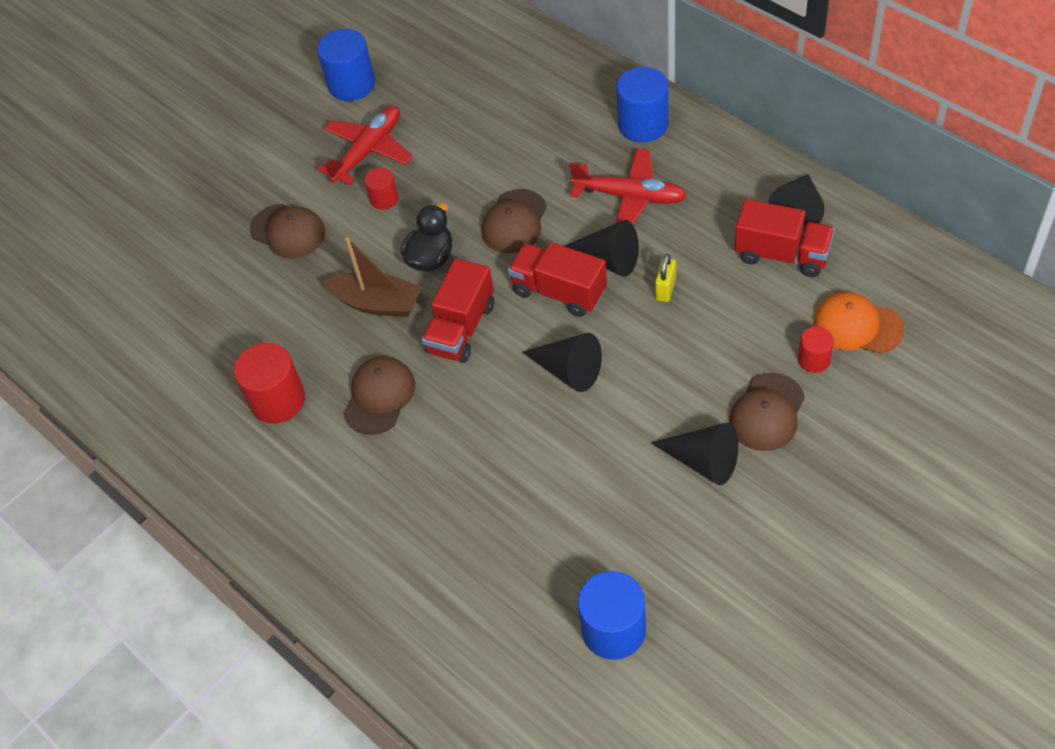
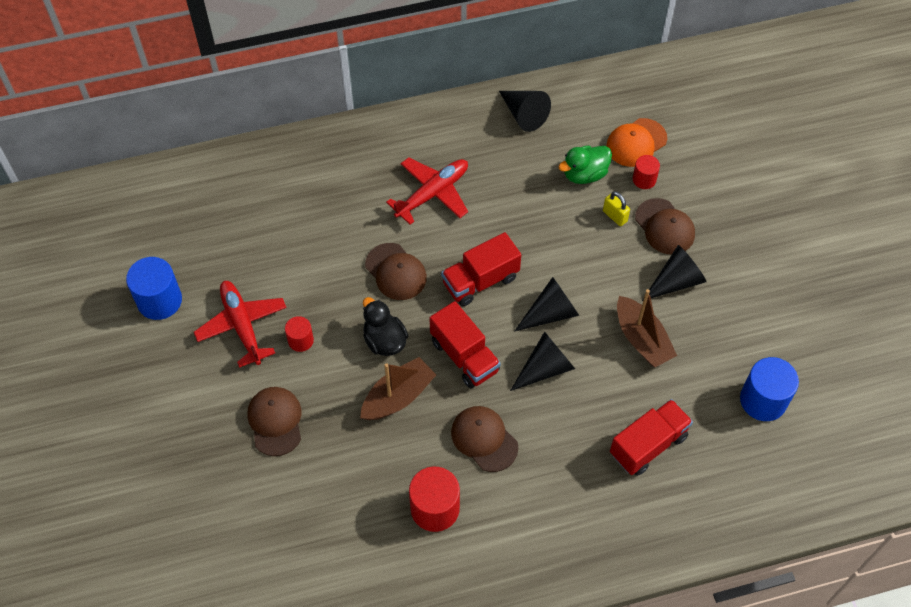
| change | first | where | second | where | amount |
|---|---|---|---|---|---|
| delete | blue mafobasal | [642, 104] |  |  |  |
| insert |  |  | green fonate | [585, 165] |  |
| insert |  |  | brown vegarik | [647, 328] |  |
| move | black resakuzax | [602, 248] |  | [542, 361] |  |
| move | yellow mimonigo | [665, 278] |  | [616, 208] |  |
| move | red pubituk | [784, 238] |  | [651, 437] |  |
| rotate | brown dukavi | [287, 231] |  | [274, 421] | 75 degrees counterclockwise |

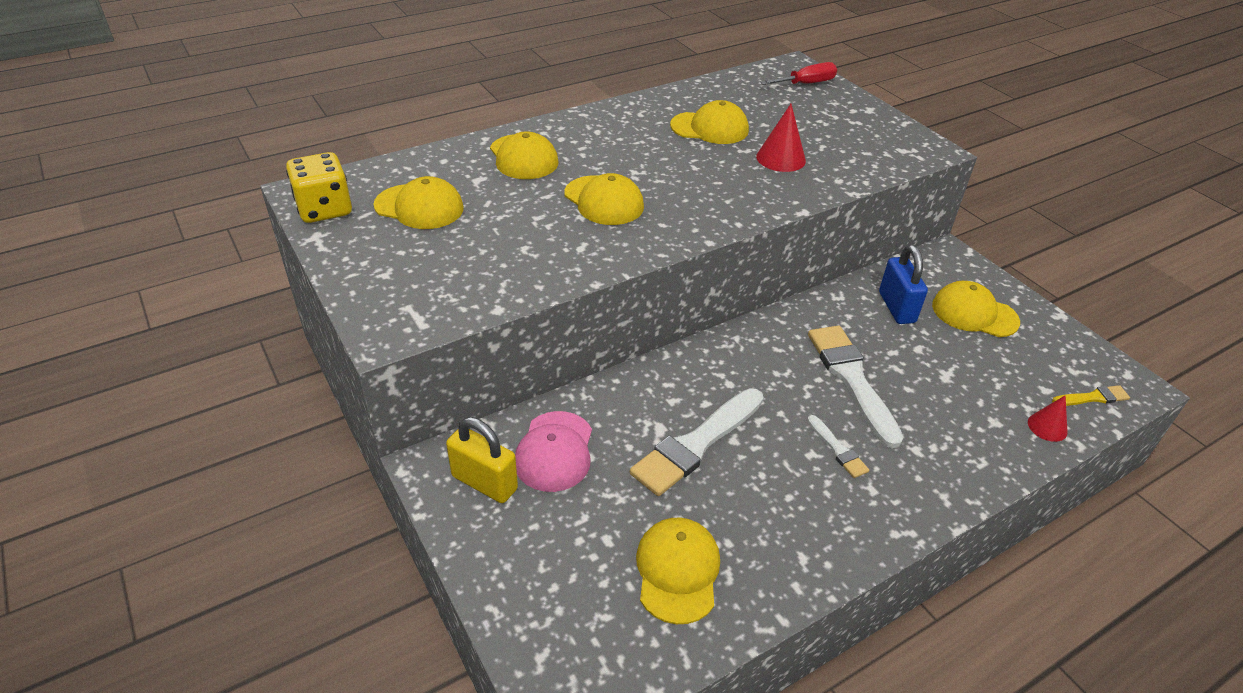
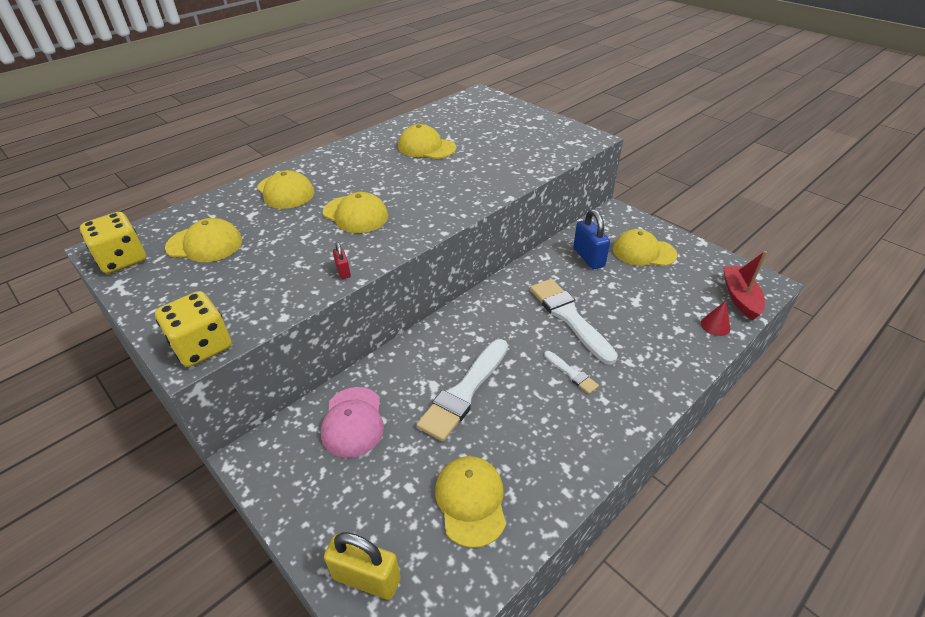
| change | first | where | second | where | amount |
|---|---|---|---|---|---|
| delete | red resakuzax | [781, 138] |  |  |  |
| delete | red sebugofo | [798, 73] |  |  |  |
| insert |  |  | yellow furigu | [193, 329] |  |
| insert |  |  | red mimonigo | [342, 260] |  |
| move | yellow mimonigo | [482, 460] |  | [362, 566] |  |
| replace | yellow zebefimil | [1091, 395] | red vegarik | [745, 285] |  |
| rotate | yellow dukavi | [709, 122] |  | [427, 141] | 150 degrees counterclockwise |

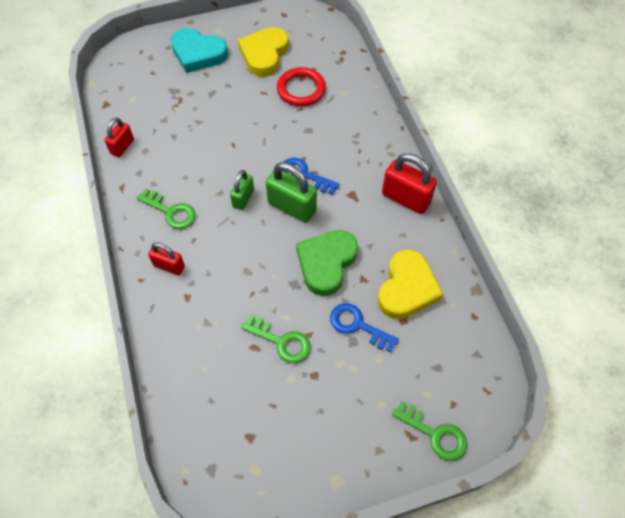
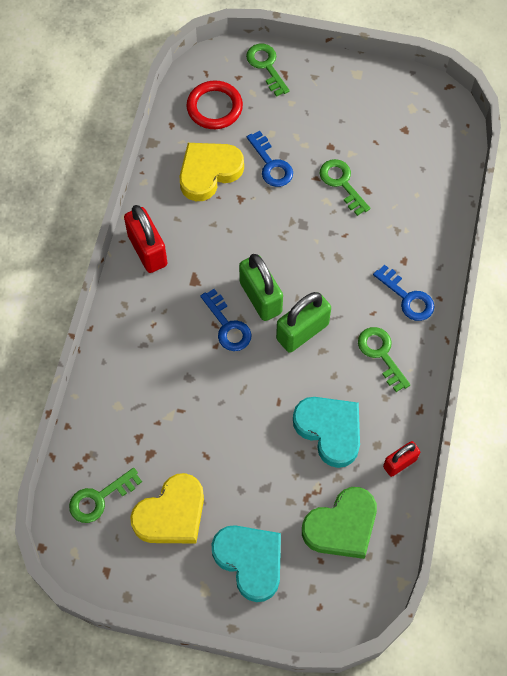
| change | first | where | second | where | amount |
|---|---|---|---|---|---|
| insert |  |  | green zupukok | [105, 495] |  |
| insert |  |  | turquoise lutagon | [326, 432] |  |
| move | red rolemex | [301, 86] |  | [214, 105] |  |
| move | green lutagon | [327, 263] |  | [339, 523] |  |
| replace | red mimonigo | [166, 258] | blue zupukok | [404, 293] |  |
| resize | green mimonigo | [242, 190] |  | [303, 322] | x1.65 |

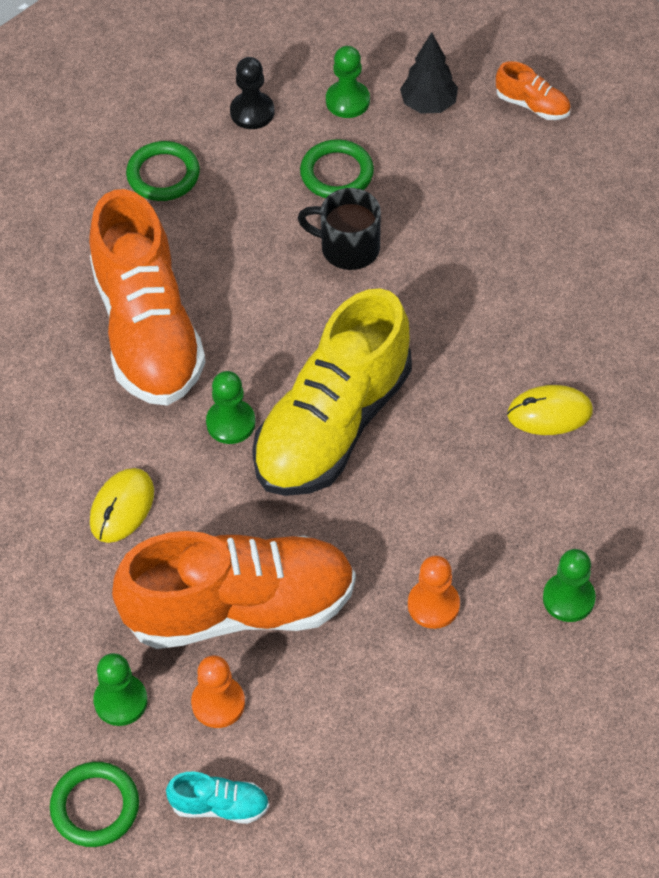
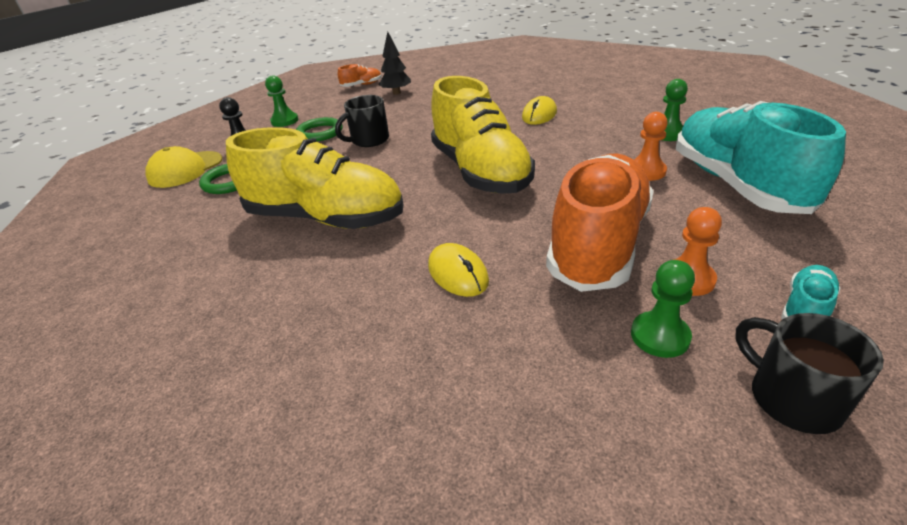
| change | first | where | second | where | amount |
|---|---|---|---|---|---|
| delete | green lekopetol | [231, 407] |  |  |  |
| insert |  |  | yellow dukavi | [183, 167] |  |
| insert |  |  | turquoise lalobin | [761, 157] |  |
| move | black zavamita | [429, 73] |  | [395, 63] |  |
| replace | green rolemex | [94, 804] | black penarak | [809, 373] |  |
| recolor | orange lalobin | [147, 297] | yellow lalobin | [315, 178] |  |

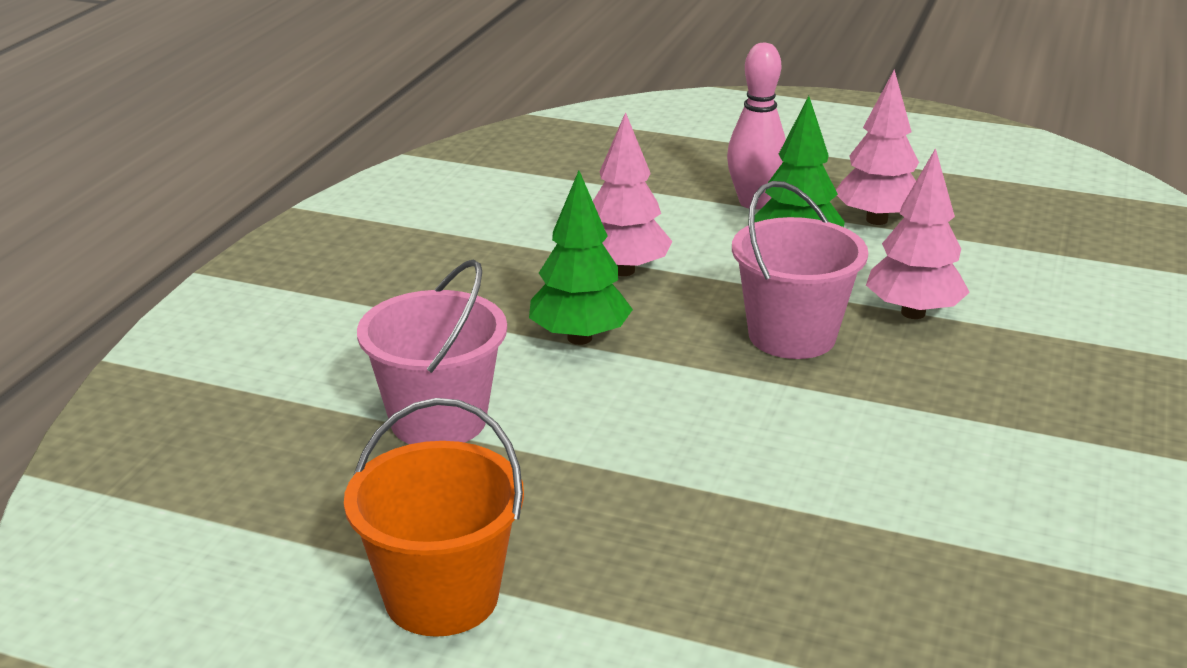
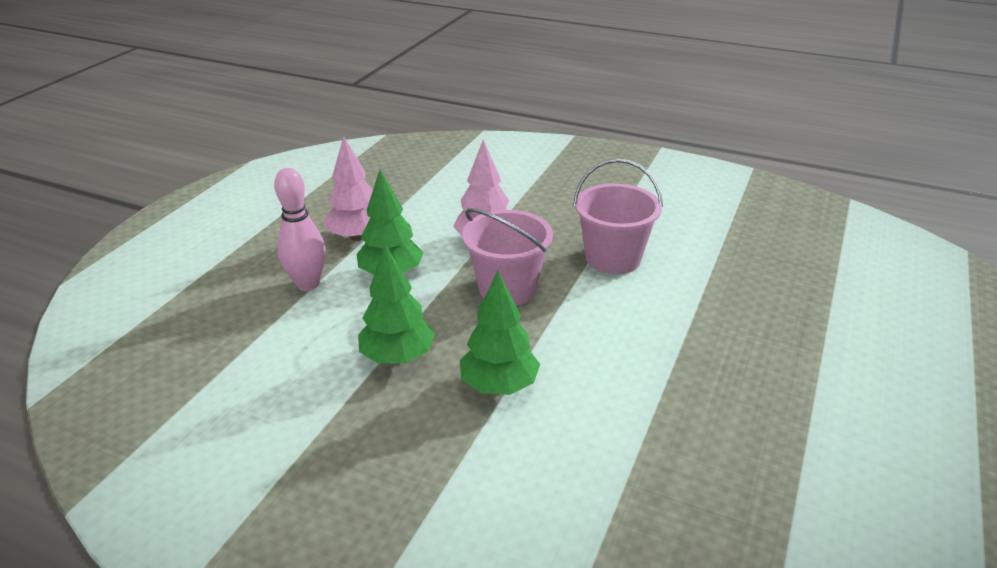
| change | first | where | second | where | amount |
|---|---|---|---|---|---|
| delete | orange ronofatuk | [434, 517] |  |  |  |
| move | pink ronofatuk | [432, 351] |  | [618, 216] |  |
| recolor | pink zavamita | [632, 194] | green zavamita | [396, 304] |  |

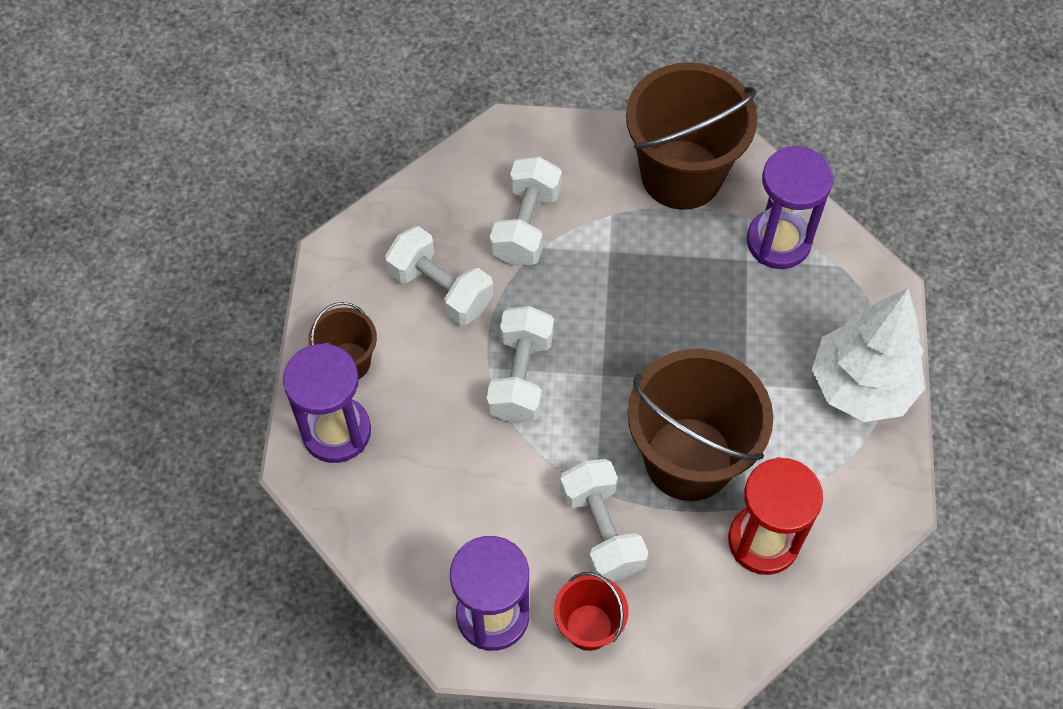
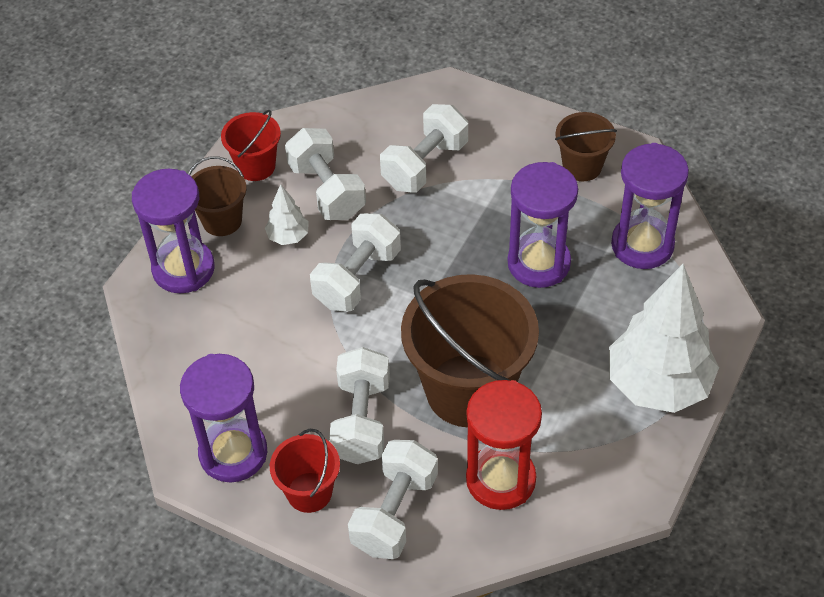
| change | first | where | second | where | amount |
|---|---|---|---|---|---|
| insert |  |  | red ronofatuk | [251, 145] |  |
| insert |  |  | white zavamita | [287, 214] |  |
| insert |  |  | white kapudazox | [393, 499] |  |
| insert |  |  | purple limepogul | [543, 225] |  |
| resize | brown ronofatuk | [691, 136] |  | [586, 146] | x0.50 |

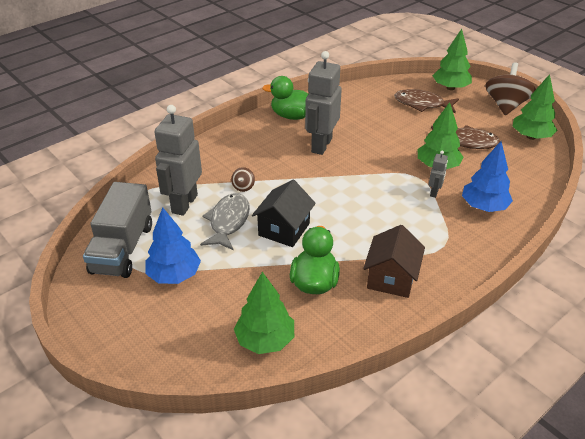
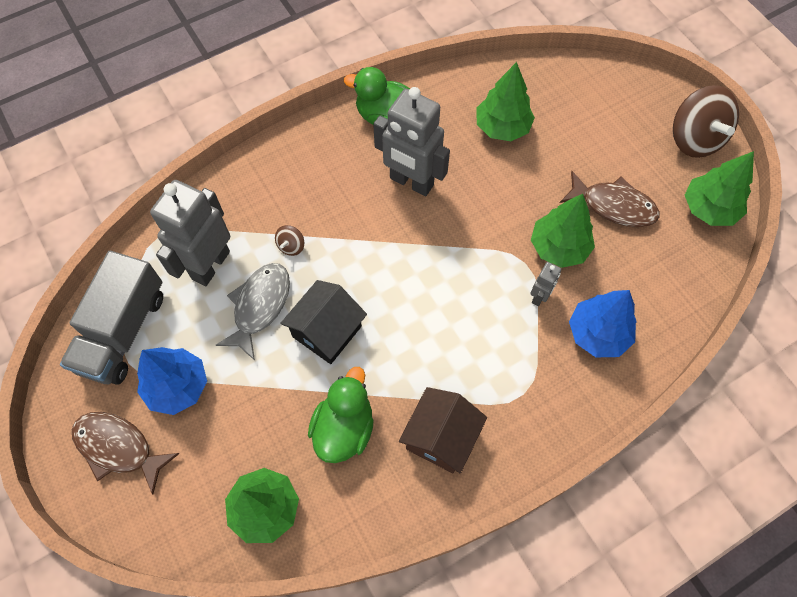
| change | first | where | second | where | amount |
|---|---|---|---|---|---|
| move | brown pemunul | [426, 101] |  | [126, 453] |  |
| move | green zavamita | [452, 59] |  | [506, 101] |  |
| rotate | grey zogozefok | [323, 103] |  | [411, 141] | 90 degrees counterclockwise |
| rotate | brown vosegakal | [511, 88] |  | [706, 121] | 135 degrees clockwise |

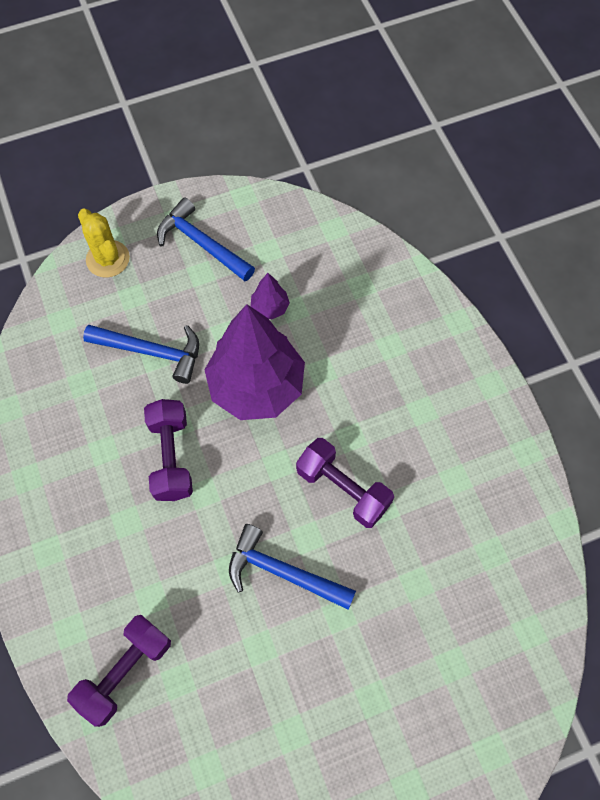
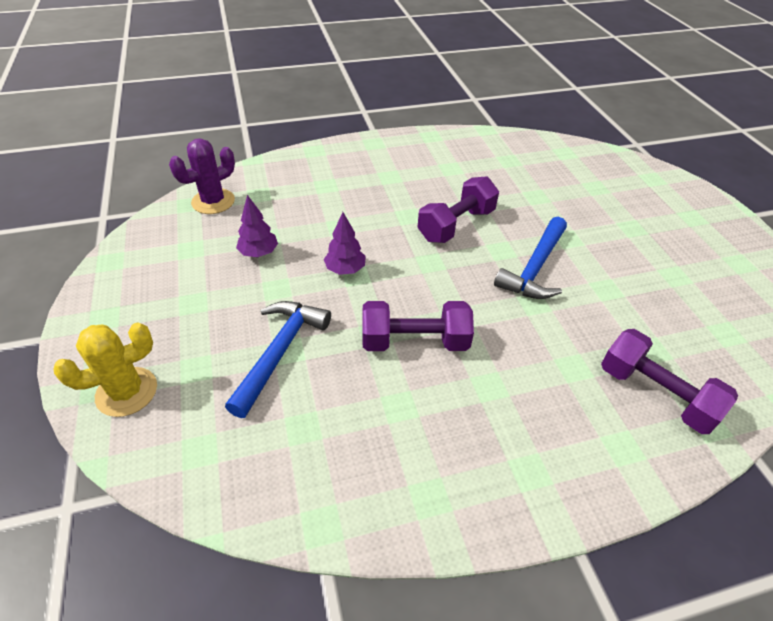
| change | first | where | second | where | amount |
|---|---|---|---|---|---|
| delete | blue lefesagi | [206, 239] |  |  |  |
| insert |  |  | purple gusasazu | [202, 176] |  |
| resize | purple zavamita | [254, 362] |  | [345, 243] | x0.42 |

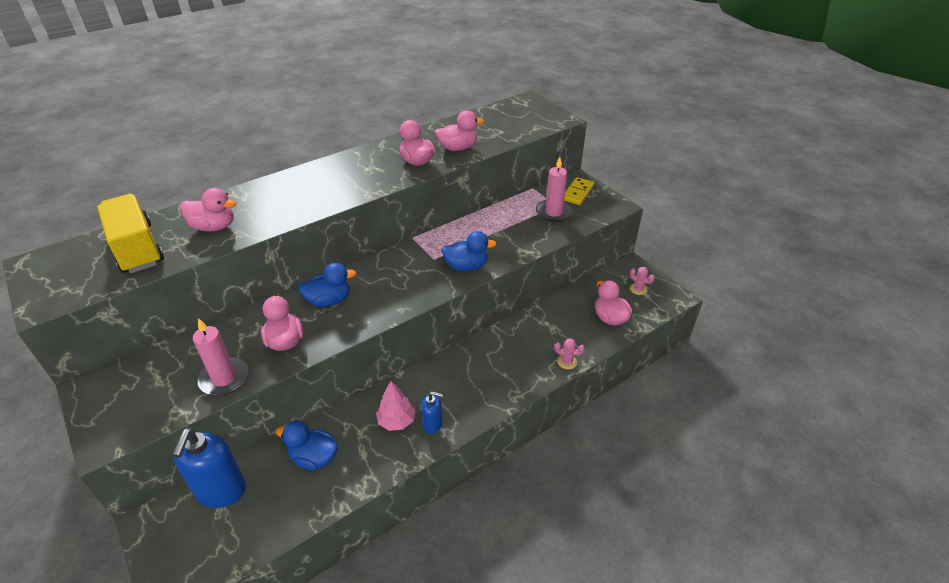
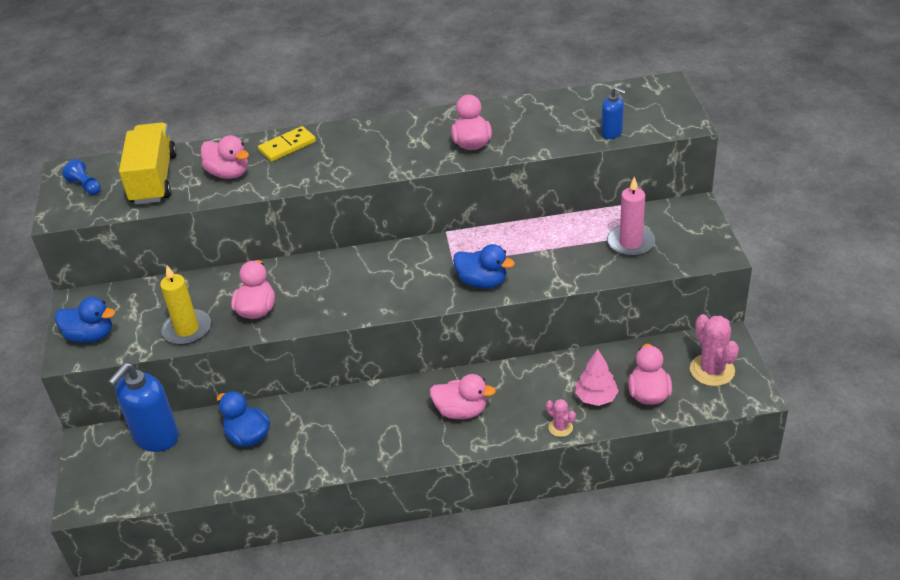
| change | first | where | second | where | amount |
|---|---|---|---|---|---|
| insert |  |  | blue lekopetol | [81, 177] |  |
| move | blue fonate | [327, 285] |  | [85, 320] |  |
| move | pink zavamita | [395, 406] |  | [597, 377] |  |
| move | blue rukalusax | [432, 413] |  | [613, 113] |  |
| move | pink fonate | [460, 130] |  | [463, 396] |  |
| move | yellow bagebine | [579, 191] |  | [287, 144] |  |
| recolor | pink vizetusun | [221, 357] | yellow vizetusun | [185, 305] |  |
| resize | pink gusasazu | [642, 281] |  | [714, 350] | x1.88 |

